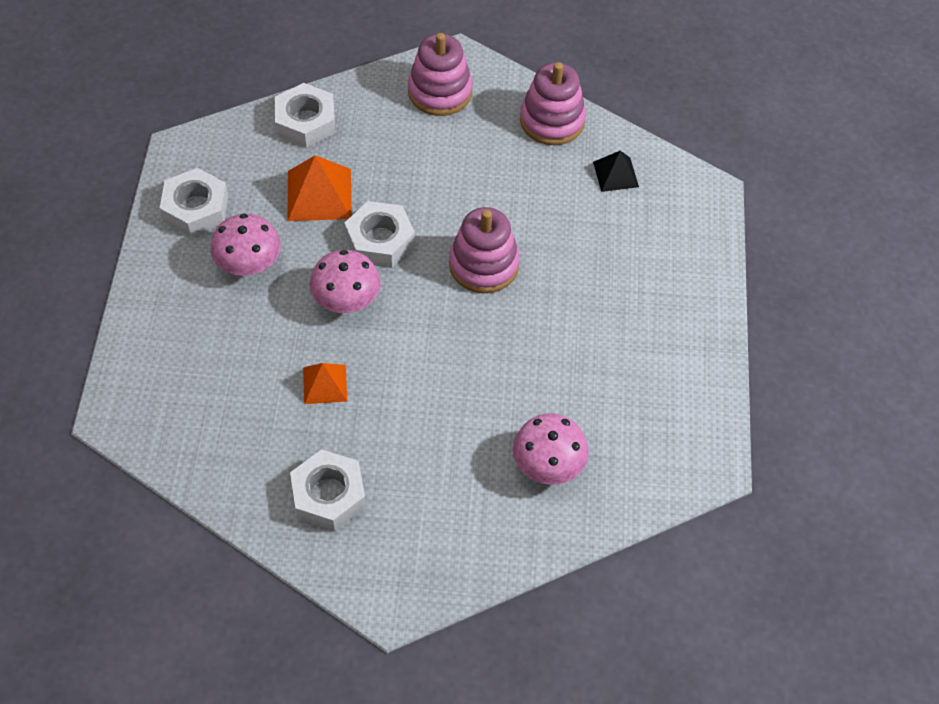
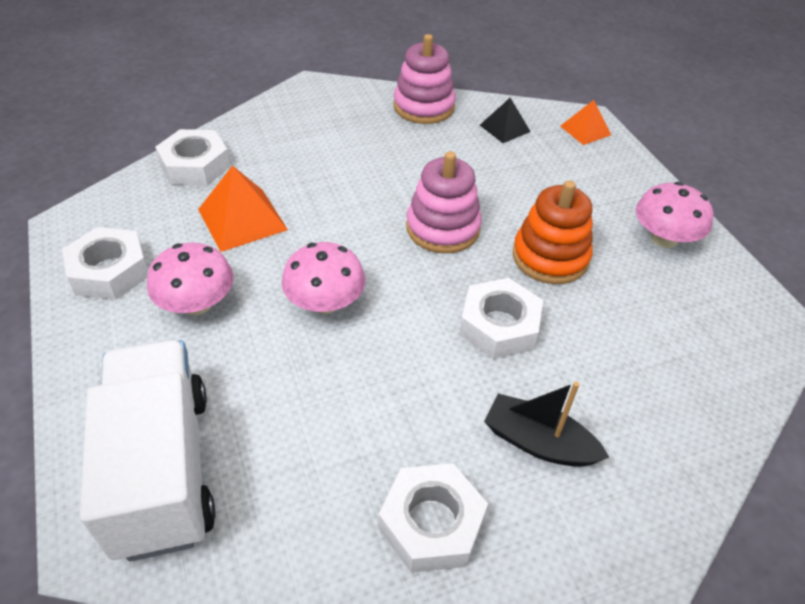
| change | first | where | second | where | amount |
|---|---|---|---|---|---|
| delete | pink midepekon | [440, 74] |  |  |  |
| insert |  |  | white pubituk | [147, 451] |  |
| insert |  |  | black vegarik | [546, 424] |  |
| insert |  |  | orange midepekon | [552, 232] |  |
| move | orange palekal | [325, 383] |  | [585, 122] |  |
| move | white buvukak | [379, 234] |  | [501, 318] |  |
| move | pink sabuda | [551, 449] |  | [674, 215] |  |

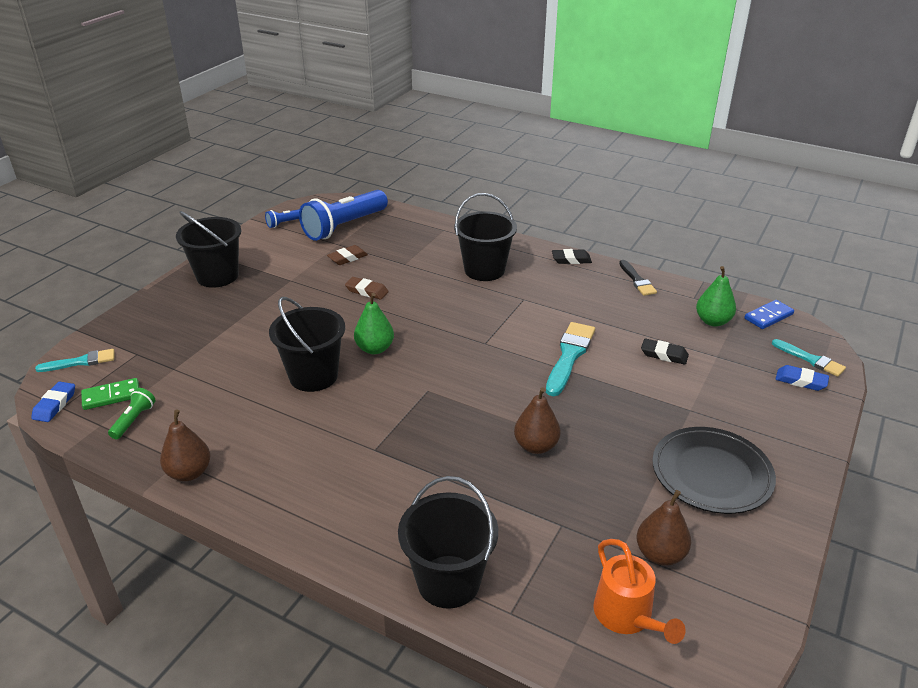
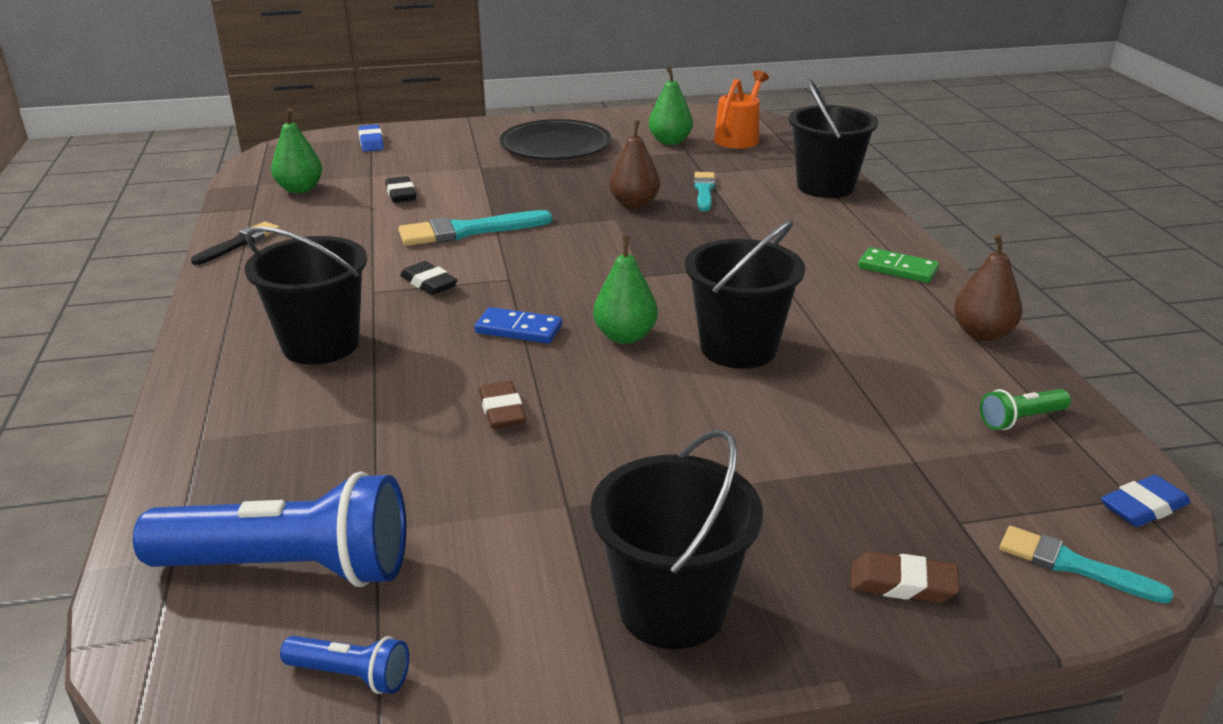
| change | first | where | second | where | amount |
|---|---|---|---|---|---|
| move | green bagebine | [110, 394] |  | [898, 265] |  |
| move | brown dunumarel | [347, 255] |  | [905, 577] |  |
| move | black dunumarel | [572, 256] |  | [429, 278] |  |
| move | blue bagebine | [769, 314] |  | [518, 325] |  |
| move | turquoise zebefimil | [809, 358] |  | [705, 191] |  |
| recolor | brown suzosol | [663, 528] | green suzosol | [671, 106] |  |

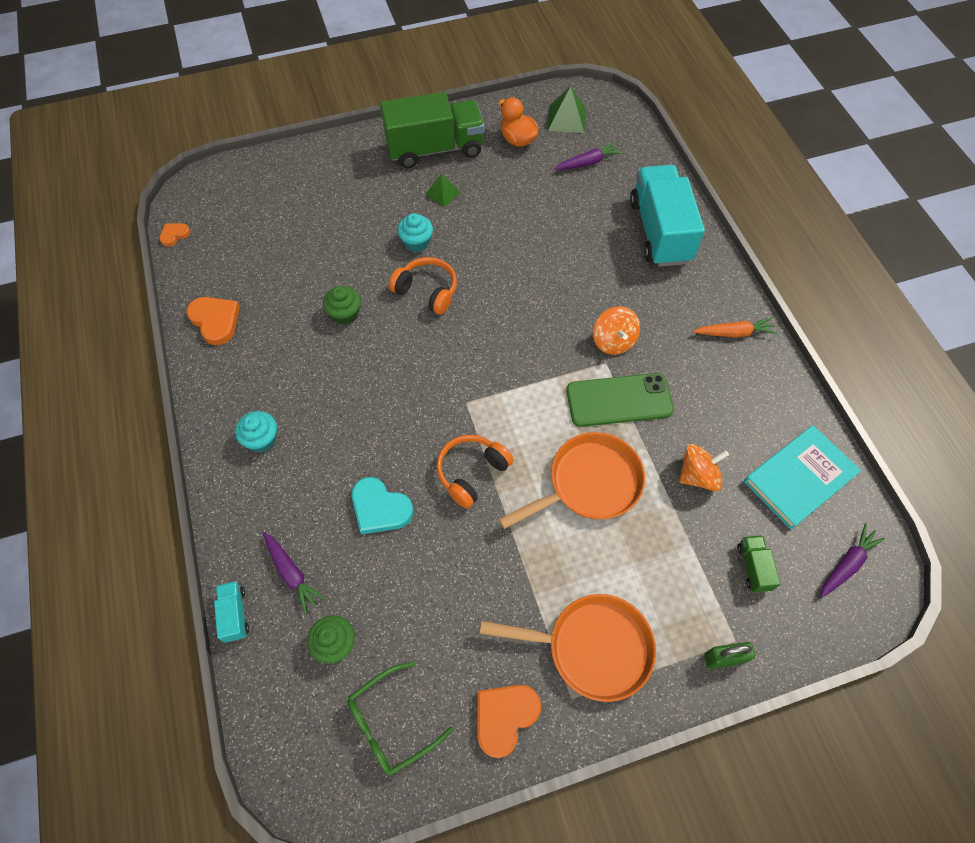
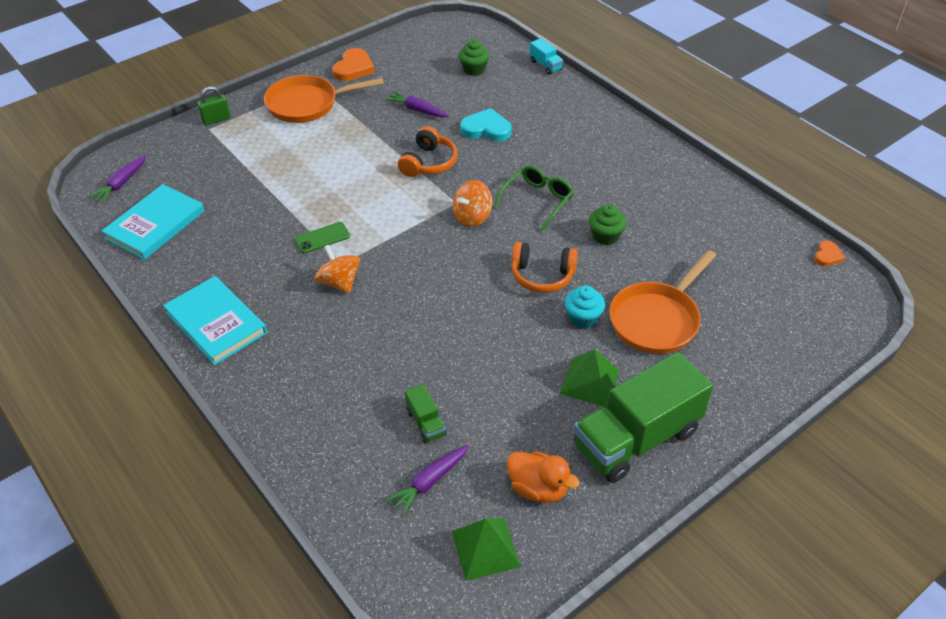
| change | first | where | second | where | amount |
|---|---|---|---|---|---|
| delete | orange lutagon | [213, 321] |  |  |  |
| delete | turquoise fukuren | [256, 431] |  |  |  |
| delete | turquoise pubituk | [667, 216] |  |  |  |
| move | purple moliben | [294, 573] |  | [417, 104] |  |
| move | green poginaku | [400, 719] |  | [533, 198] |  |
| move | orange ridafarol | [571, 480] |  | [662, 302] |  |
| move | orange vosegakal | [704, 467] |  | [472, 203] |  |
| move | green pubituk | [759, 564] |  | [425, 413] |  |
| replace | orange moliben | [735, 327] | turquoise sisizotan | [215, 320] |  |
| resize | green palekal | [443, 190] |  | [589, 378] | x1.52 |
| resize | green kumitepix | [620, 400] |  | [322, 237] | x0.55 |

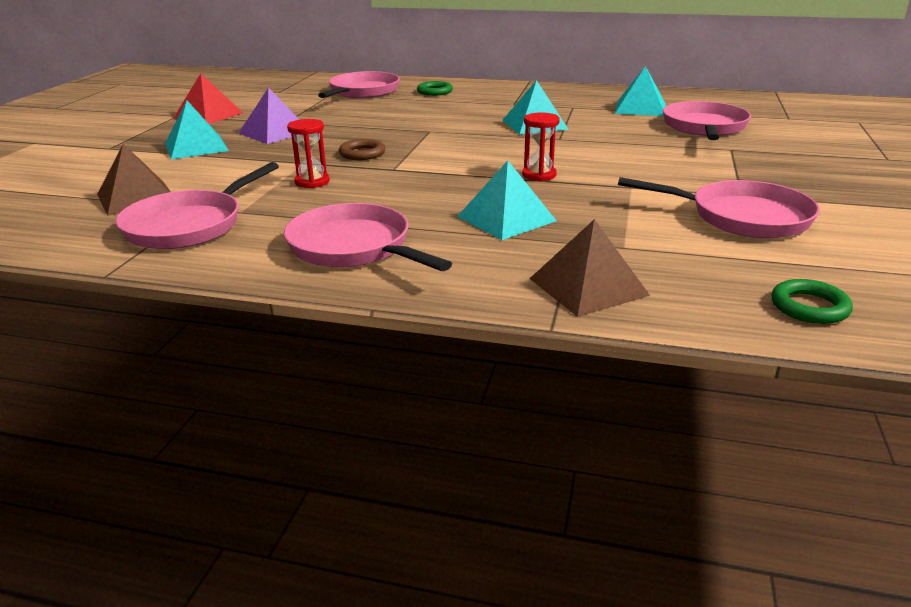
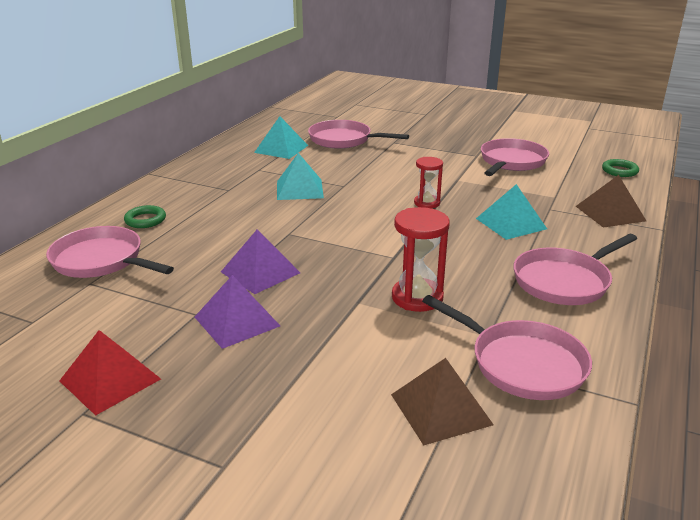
| change | first | where | second | where | amount |
|---|---|---|---|---|---|
| delete | turquoise palekal | [197, 130] |  |  |  |
| delete | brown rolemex | [362, 149] |  |  |  |
| insert |  |  | purple palekal | [260, 261] |  |
| resize | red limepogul | [308, 153] |  | [421, 259] | x1.55 |

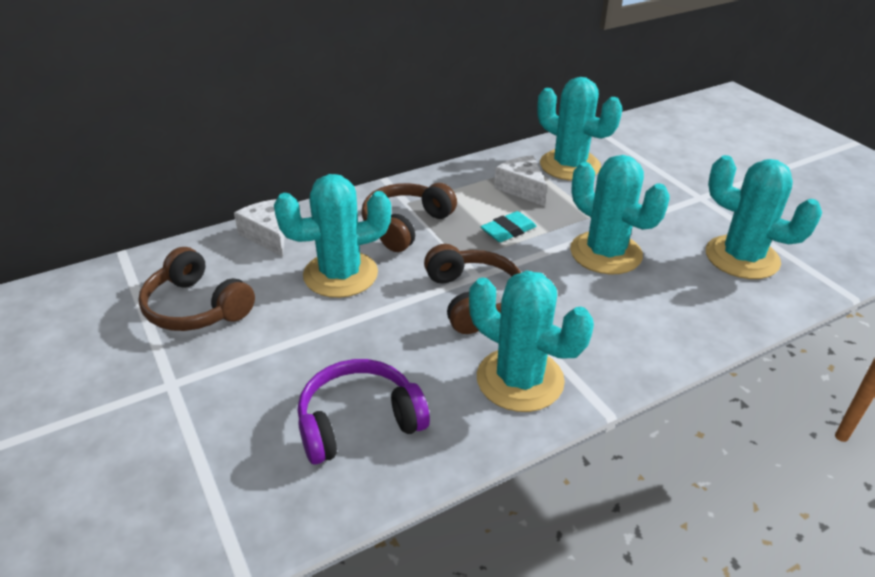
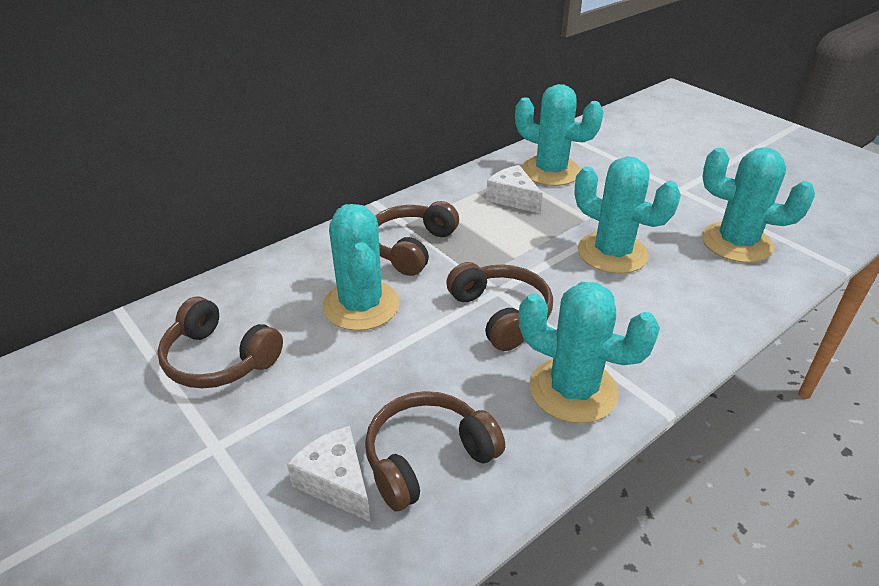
| change | first | where | second | where | amount |
|---|---|---|---|---|---|
| delete | turquoise dunumarel | [509, 226] |  |  |  |
| move | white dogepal | [259, 228] |  | [329, 474] |  |
| recolor | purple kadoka | [364, 412] | brown kadoka | [435, 451] |  |
| rotate | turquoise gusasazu | [332, 236] |  | [361, 267] | 75 degrees counterclockwise |

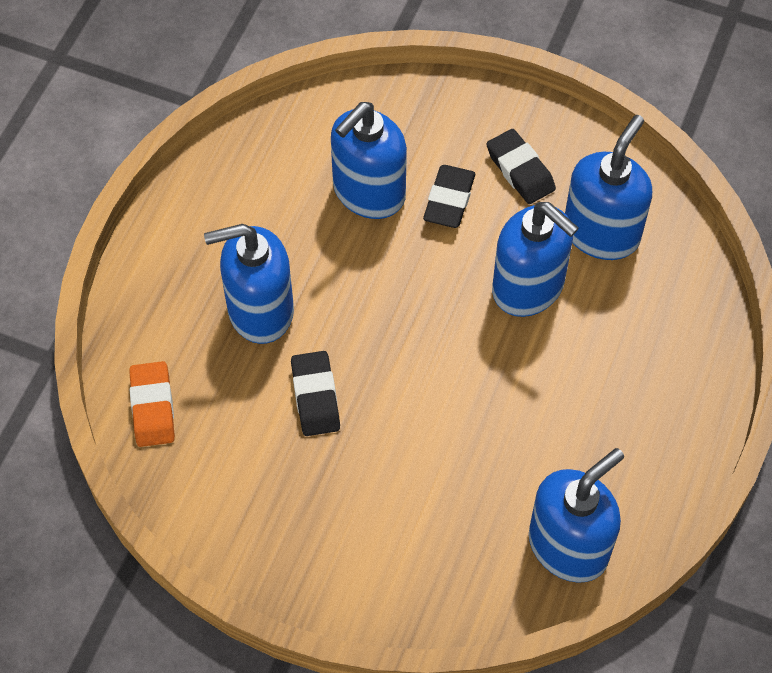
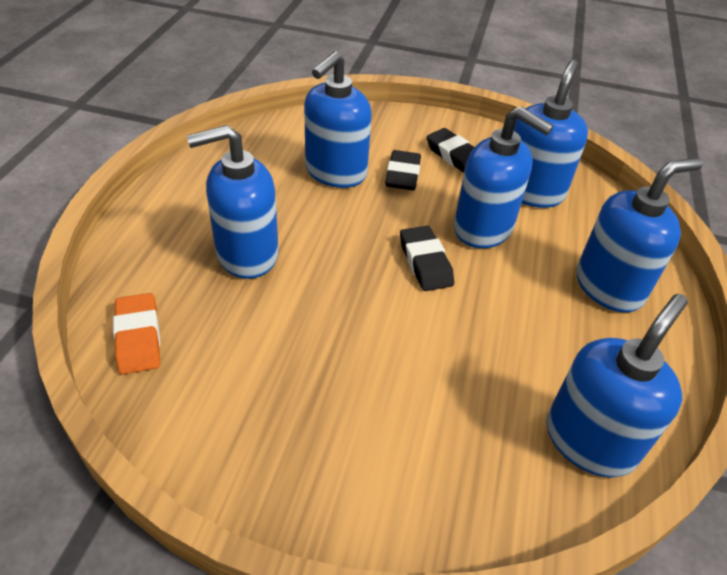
| change | first | where | second | where | amount |
|---|---|---|---|---|---|
| insert |  |  | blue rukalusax | [639, 235] |  |
| move | black dunumarel | [315, 393] |  | [427, 258] |  |

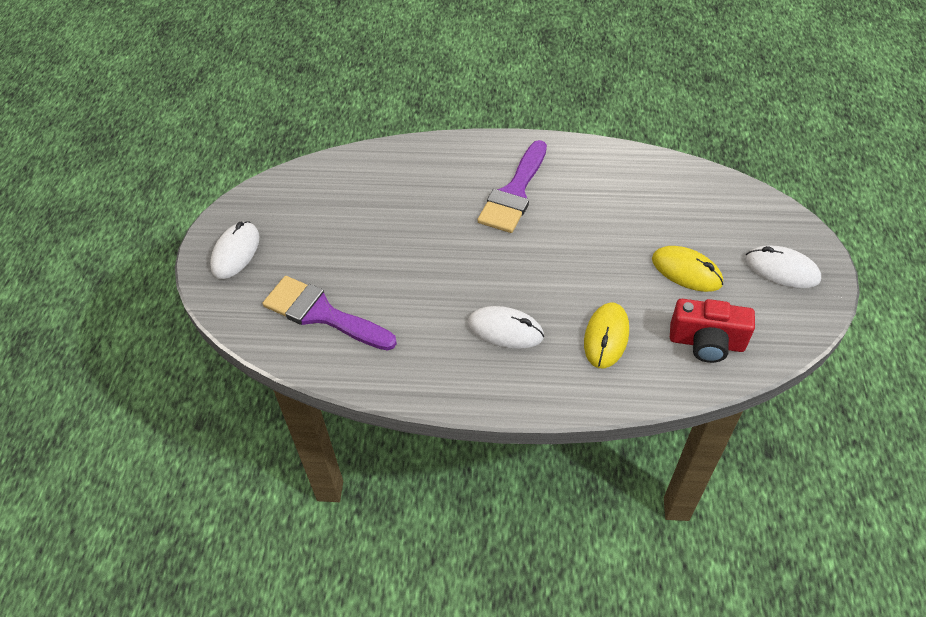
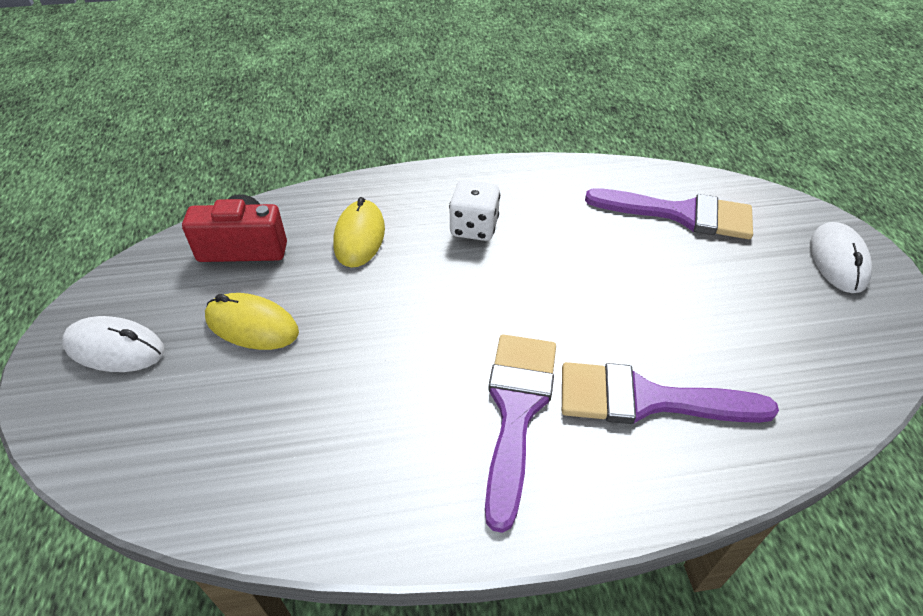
| change | first | where | second | where | amount |
|---|---|---|---|---|---|
| insert |  |  | purple zebefimil | [670, 393] |  |
| replace | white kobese | [506, 327] | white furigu | [474, 210] |  |

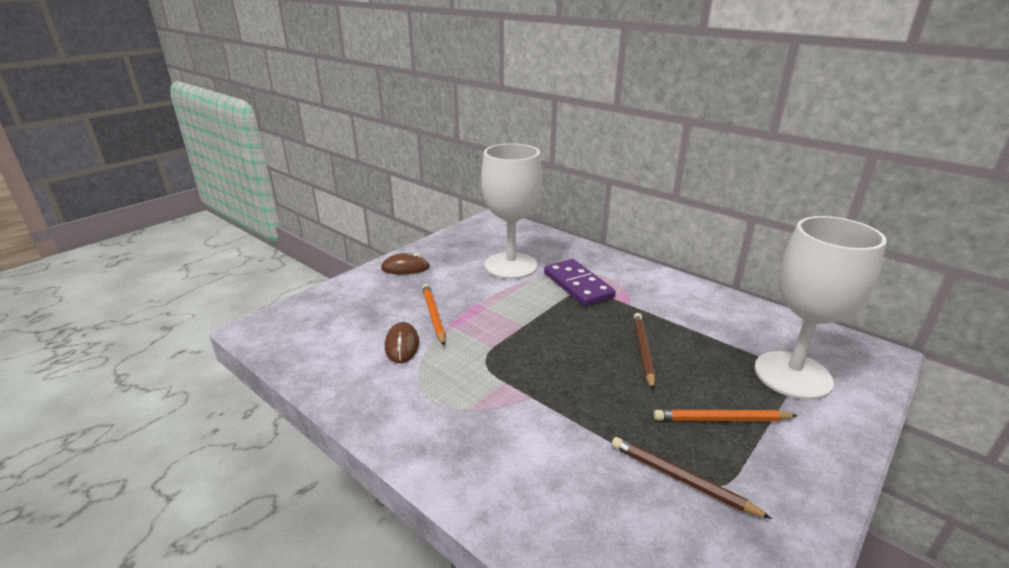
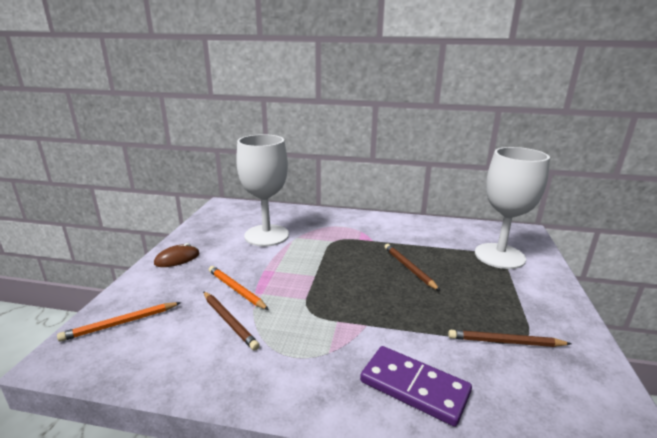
| change | first | where | second | where | amount |
|---|---|---|---|---|---|
| move | purple bagebine | [580, 282] |  | [416, 386] |  |
| move | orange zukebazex | [726, 415] |  | [119, 322] |  |
| replace | brown kobese | [402, 342] | brown zukebazex | [231, 321] |  |

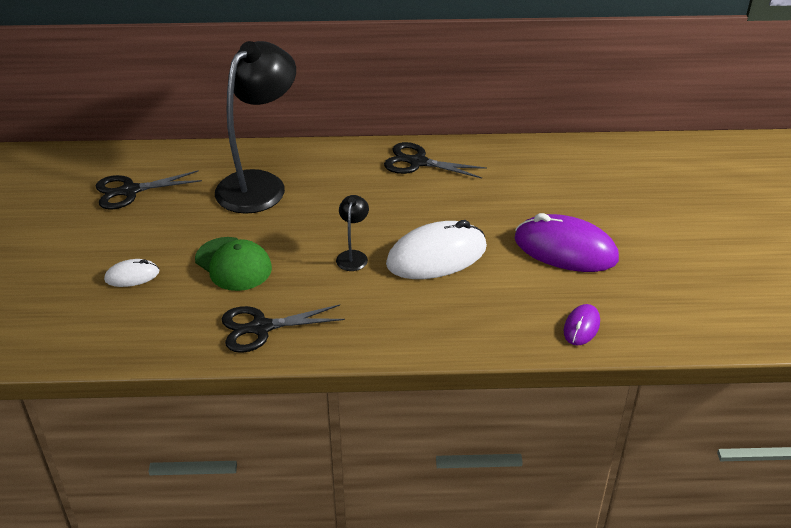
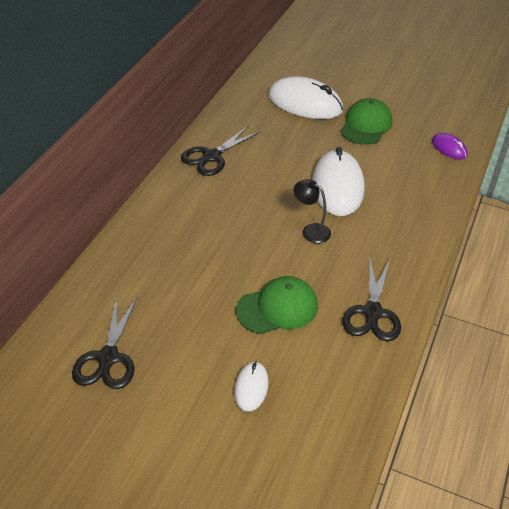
| change | first | where | second | where | amount |
|---|---|---|---|---|---|
| delete | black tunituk | [255, 127] |  |  |  |
| insert |  |  | white kobese | [305, 97] |  |
| replace | purple kobese | [566, 242] | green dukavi | [366, 121] |  |

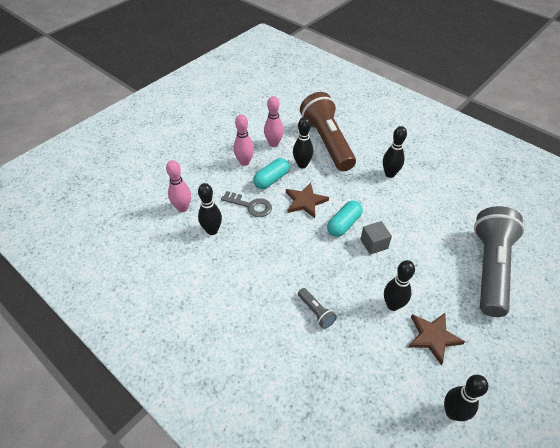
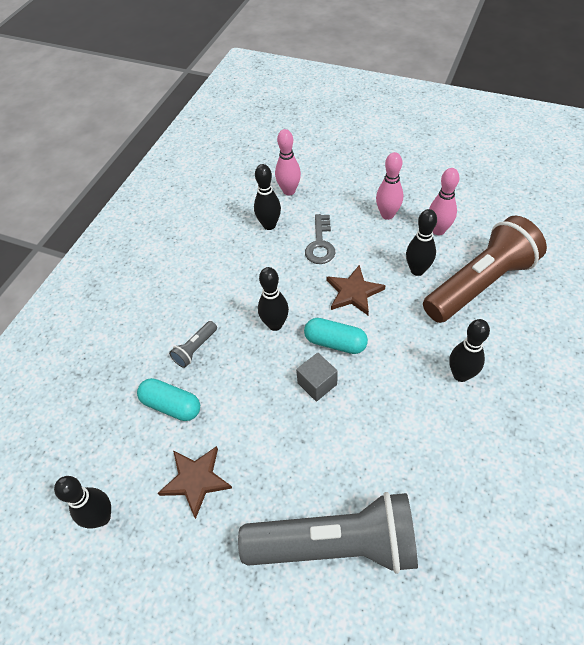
| change | first | where | second | where | amount |
|---|---|---|---|---|---|
| move | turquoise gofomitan | [271, 173] |  | [168, 399] |  |
| move | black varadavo | [399, 285] |  | [273, 299] |  |

